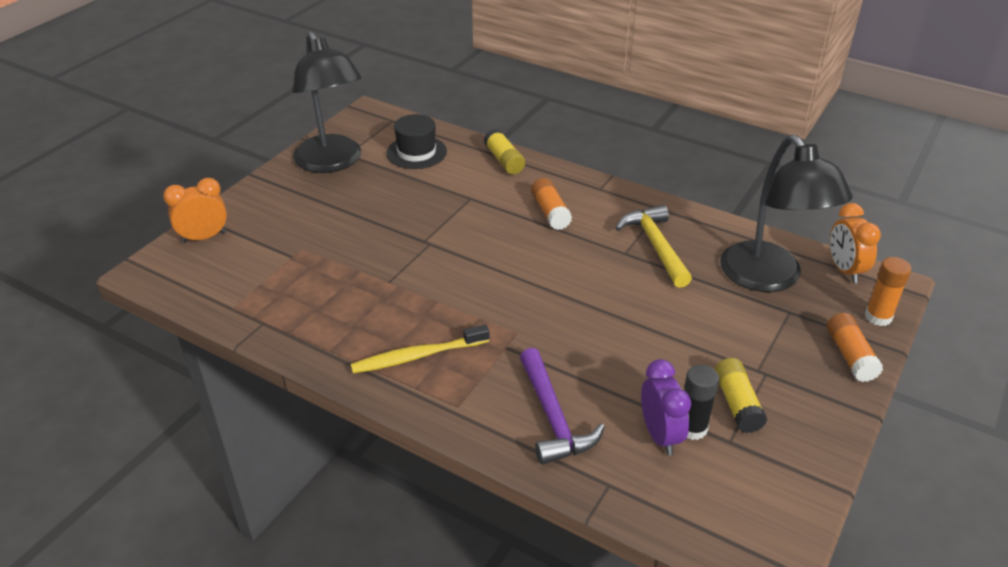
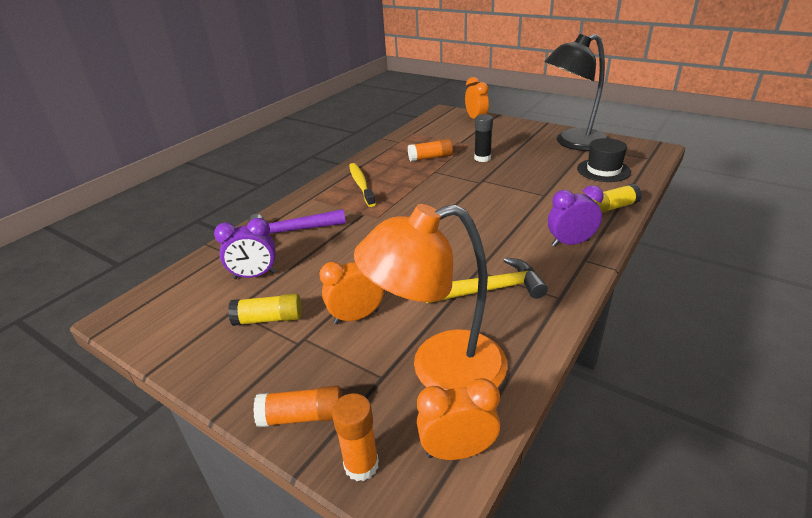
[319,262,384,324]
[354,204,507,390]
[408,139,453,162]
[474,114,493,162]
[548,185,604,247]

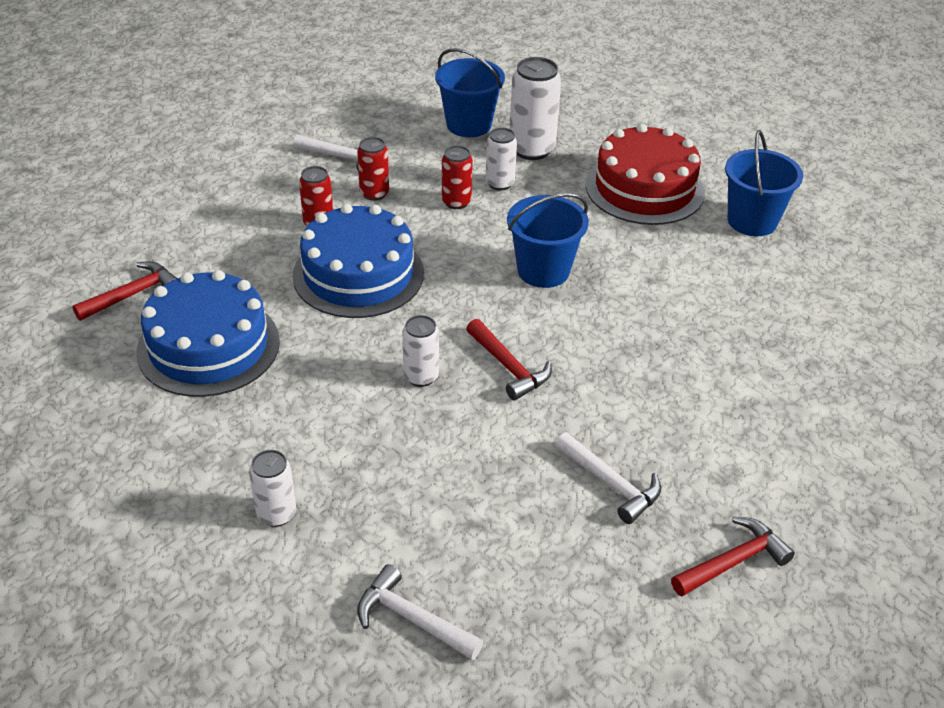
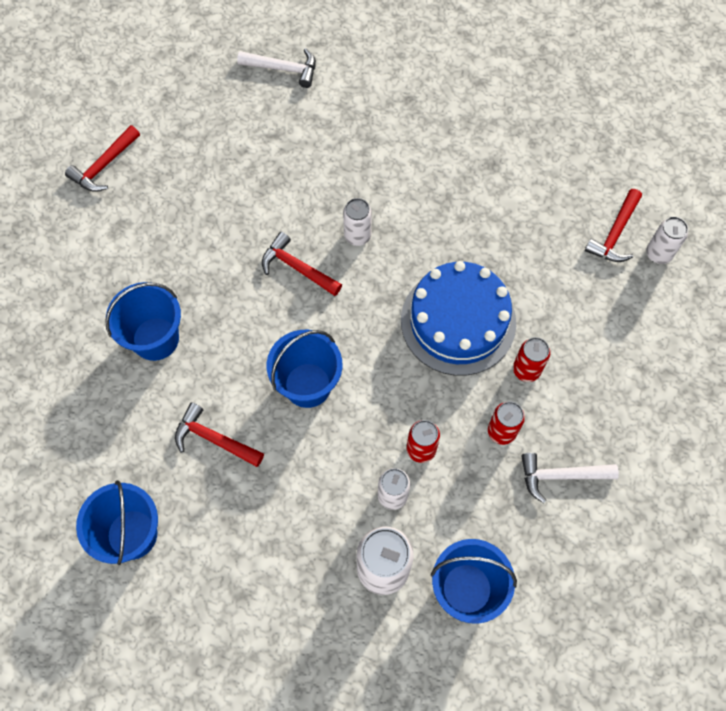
[105,282,181,361]
[175,402,264,467]
[646,217,688,264]
[137,270,280,397] (first image)
[555,433,661,524] (first image)
[586,124,705,225] (first image)

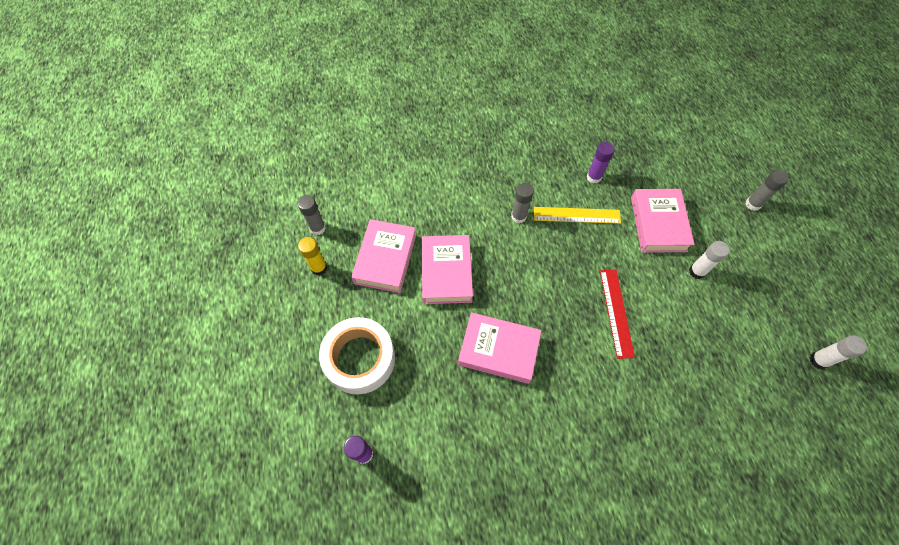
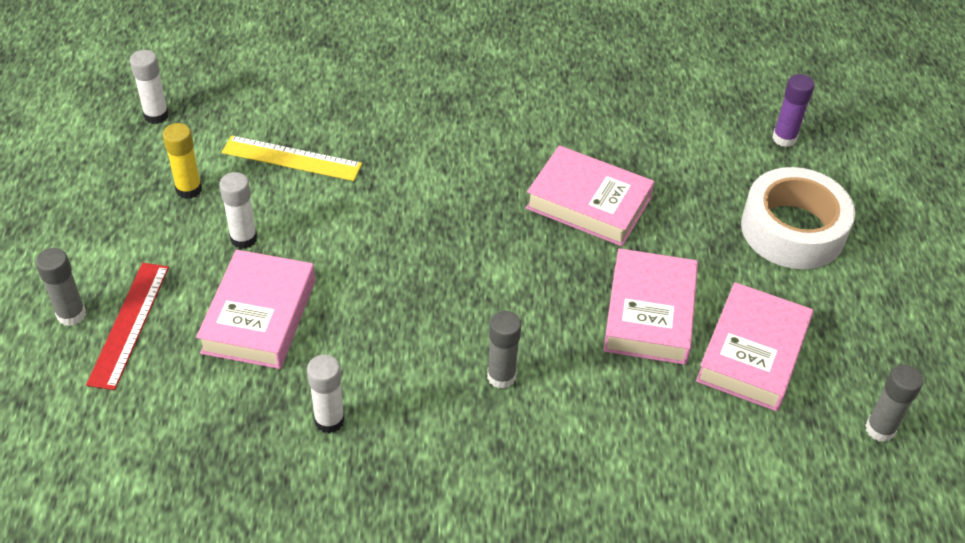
[86,263,169,390]
[163,123,202,199]
[222,136,362,181]
[307,355,345,433]

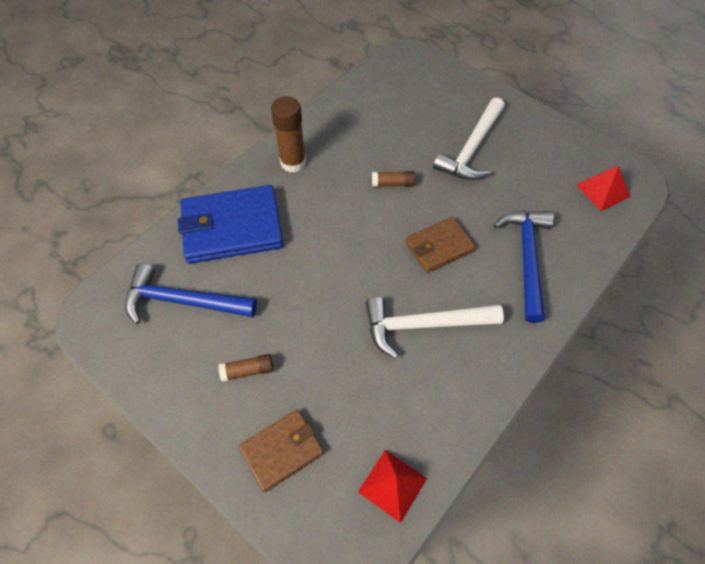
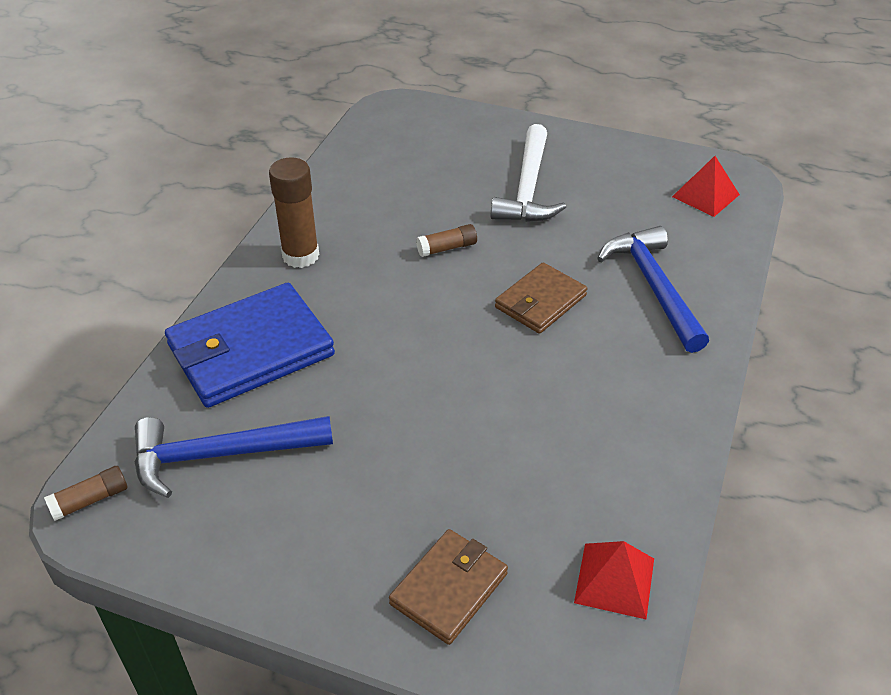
[44,466,127,521]
[366,297,504,359] (first image)

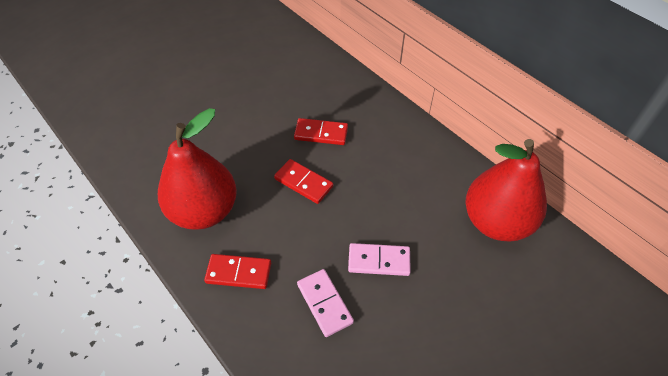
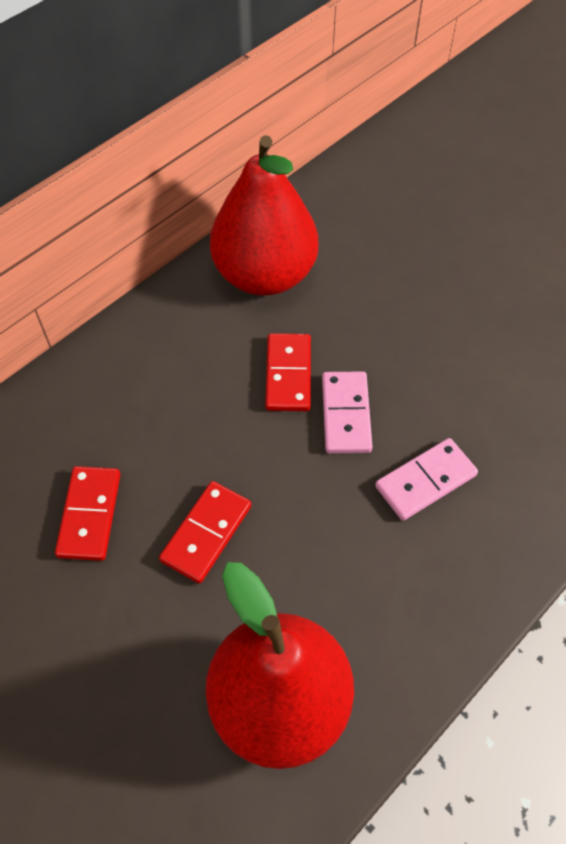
[265,333,311,411]

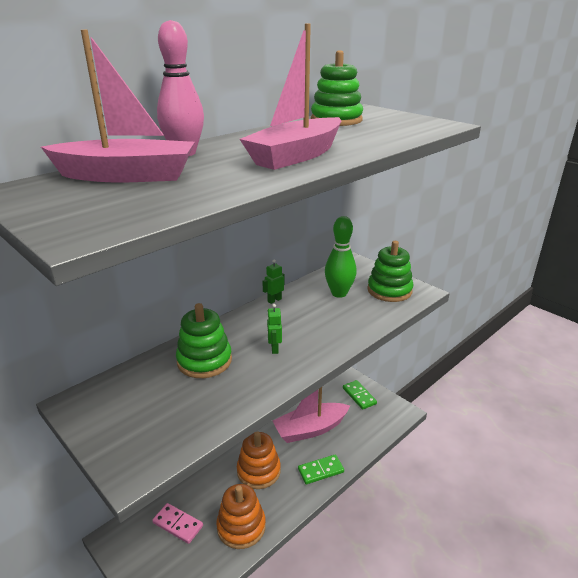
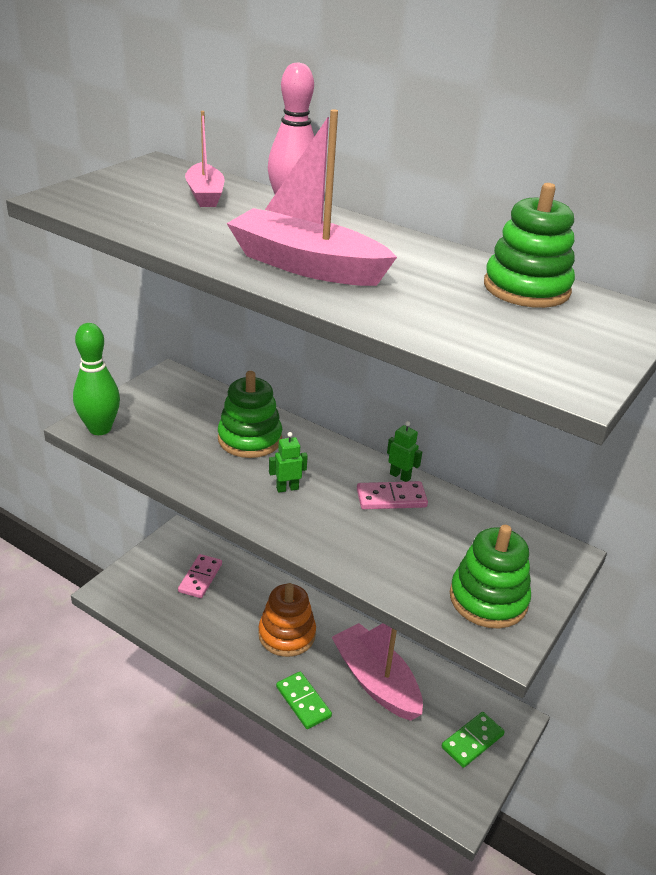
[73,323,120,435]
[185,111,224,207]
[357,481,428,509]
[216,484,266,549] (first image)

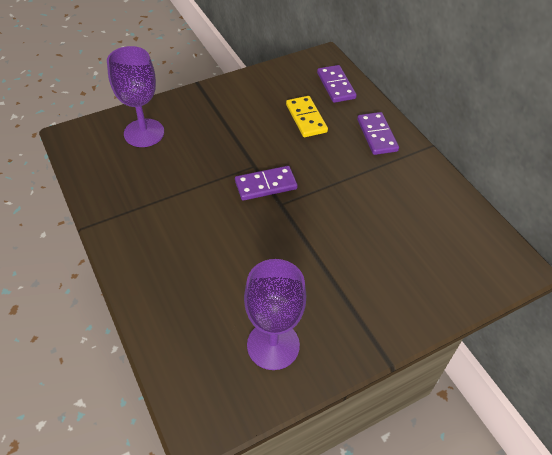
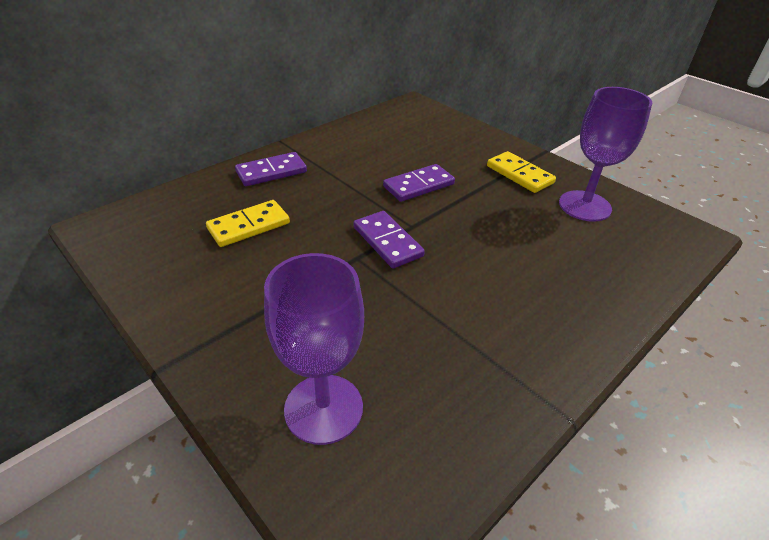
[383,164,455,202]
[487,151,556,193]

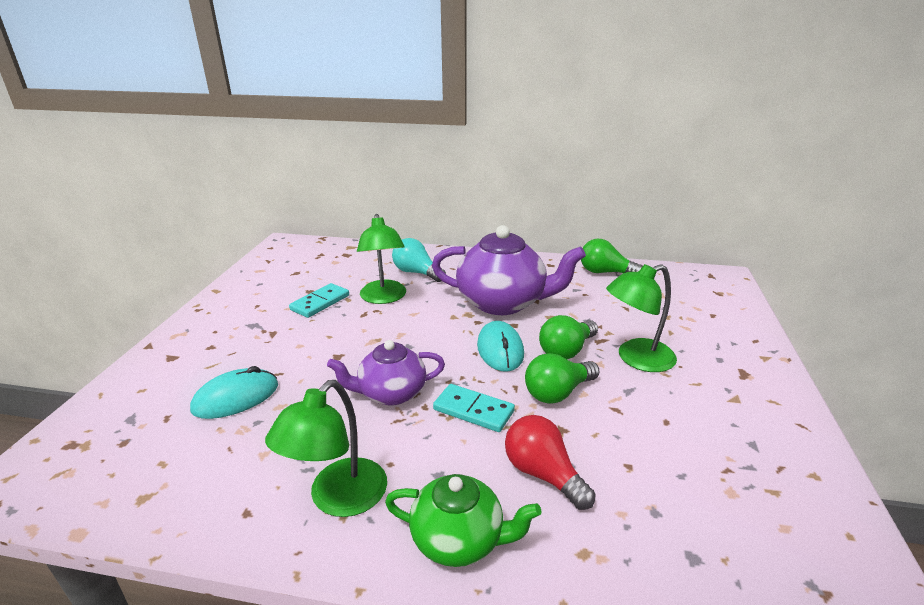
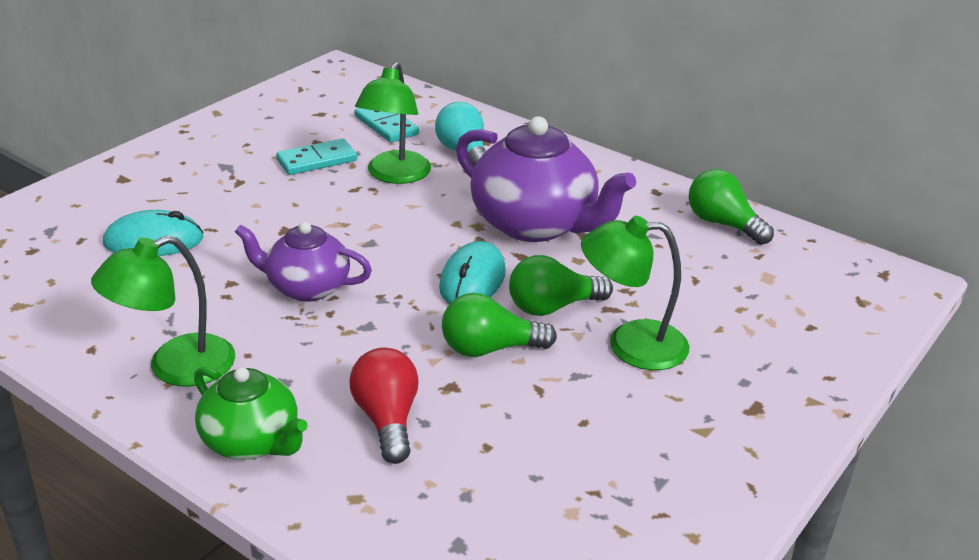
[355,108,419,143]

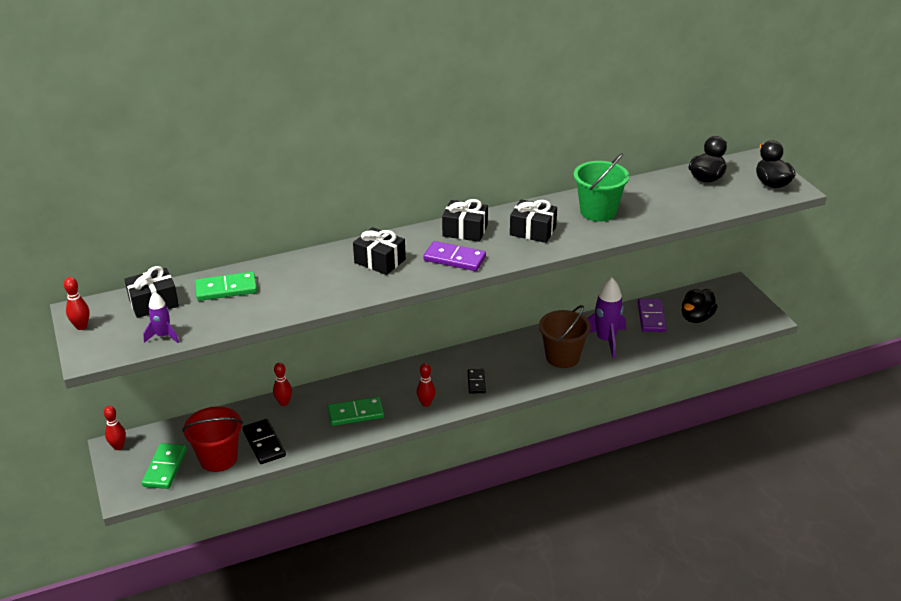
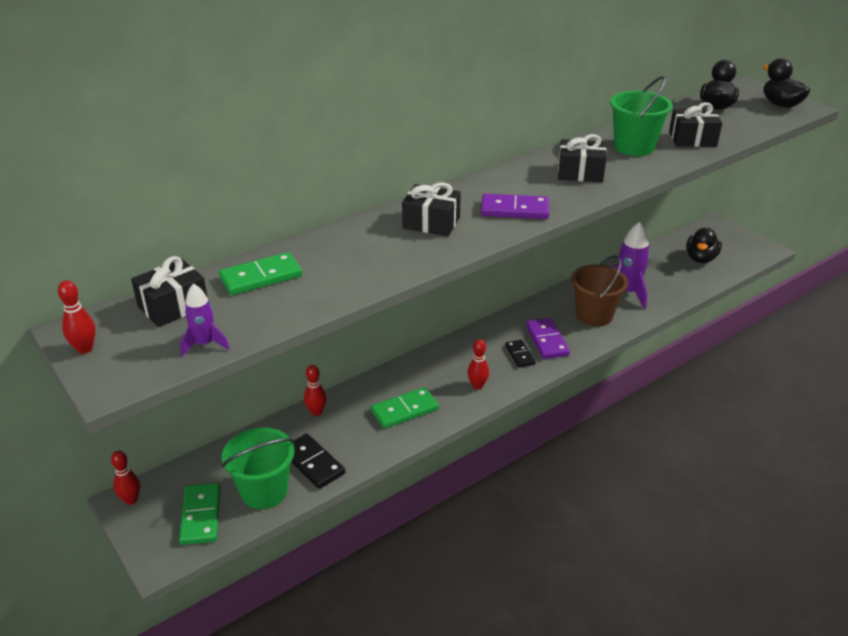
[222,427,295,509]
[526,318,570,359]
[669,102,722,147]

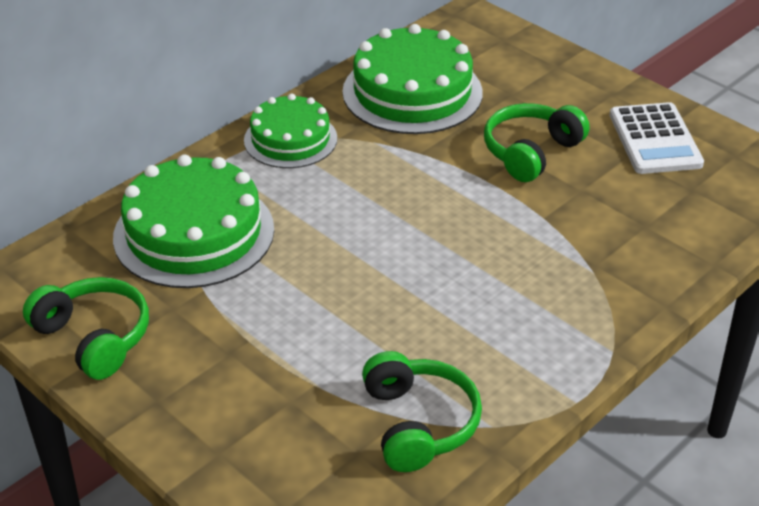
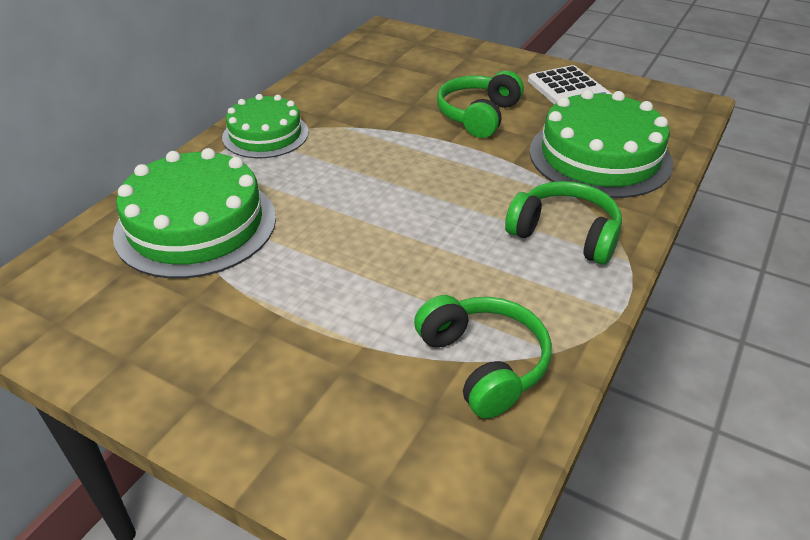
[505,181,622,265]
[529,89,673,198]

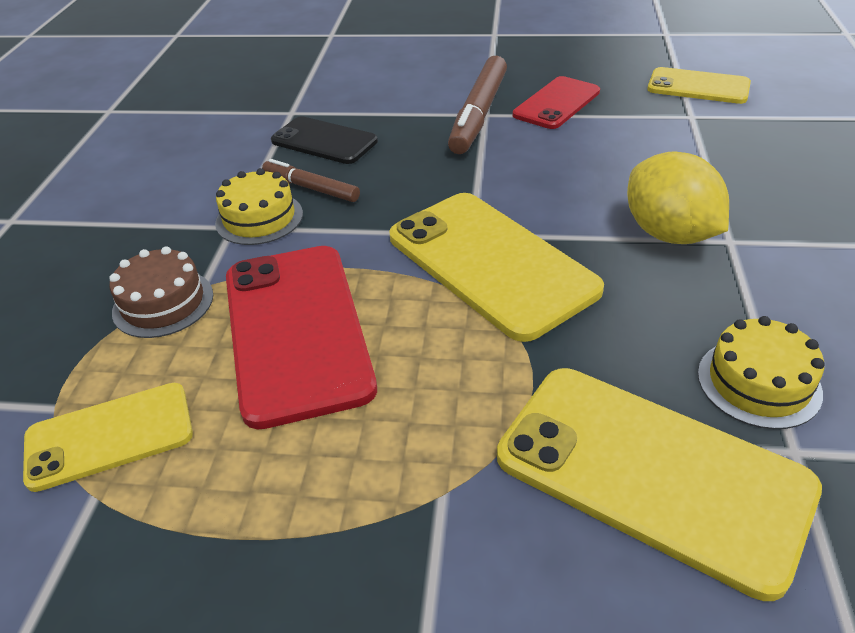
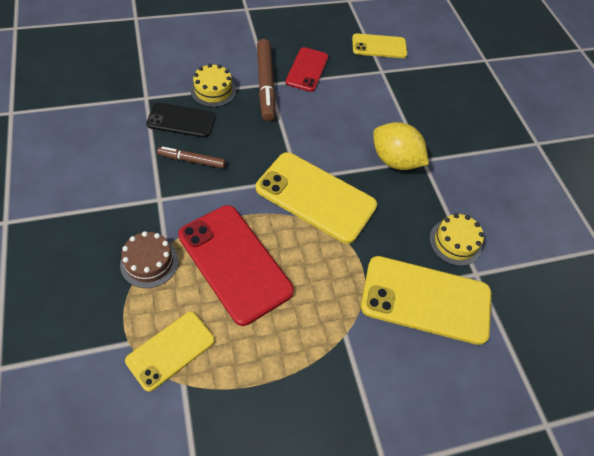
[190,64,236,107]

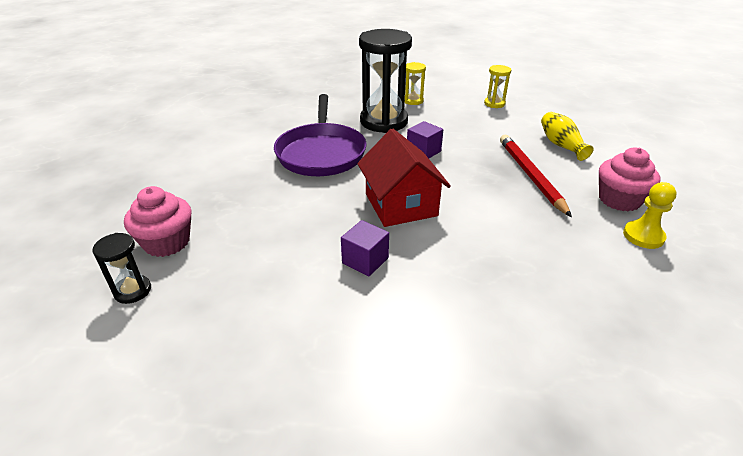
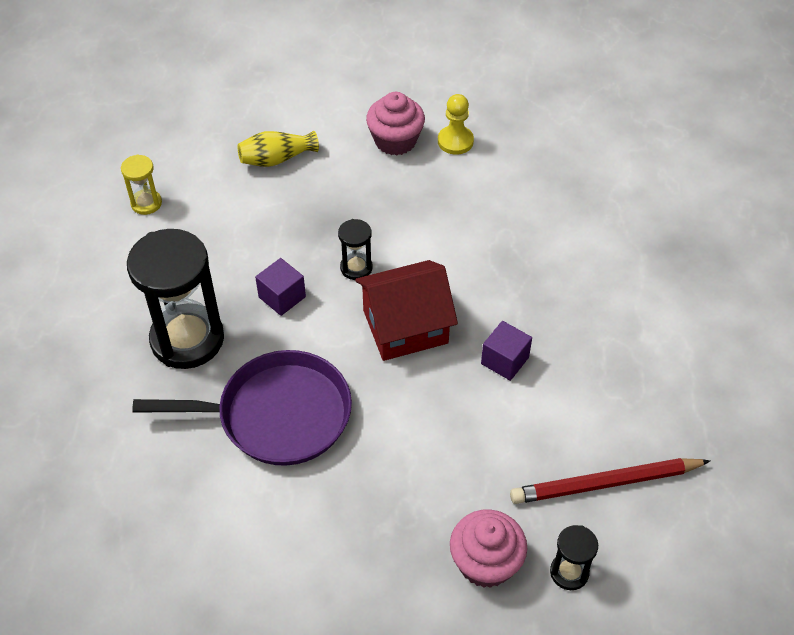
[338,219,372,280]
[510,458,710,504]
[405,62,426,105] (first image)

